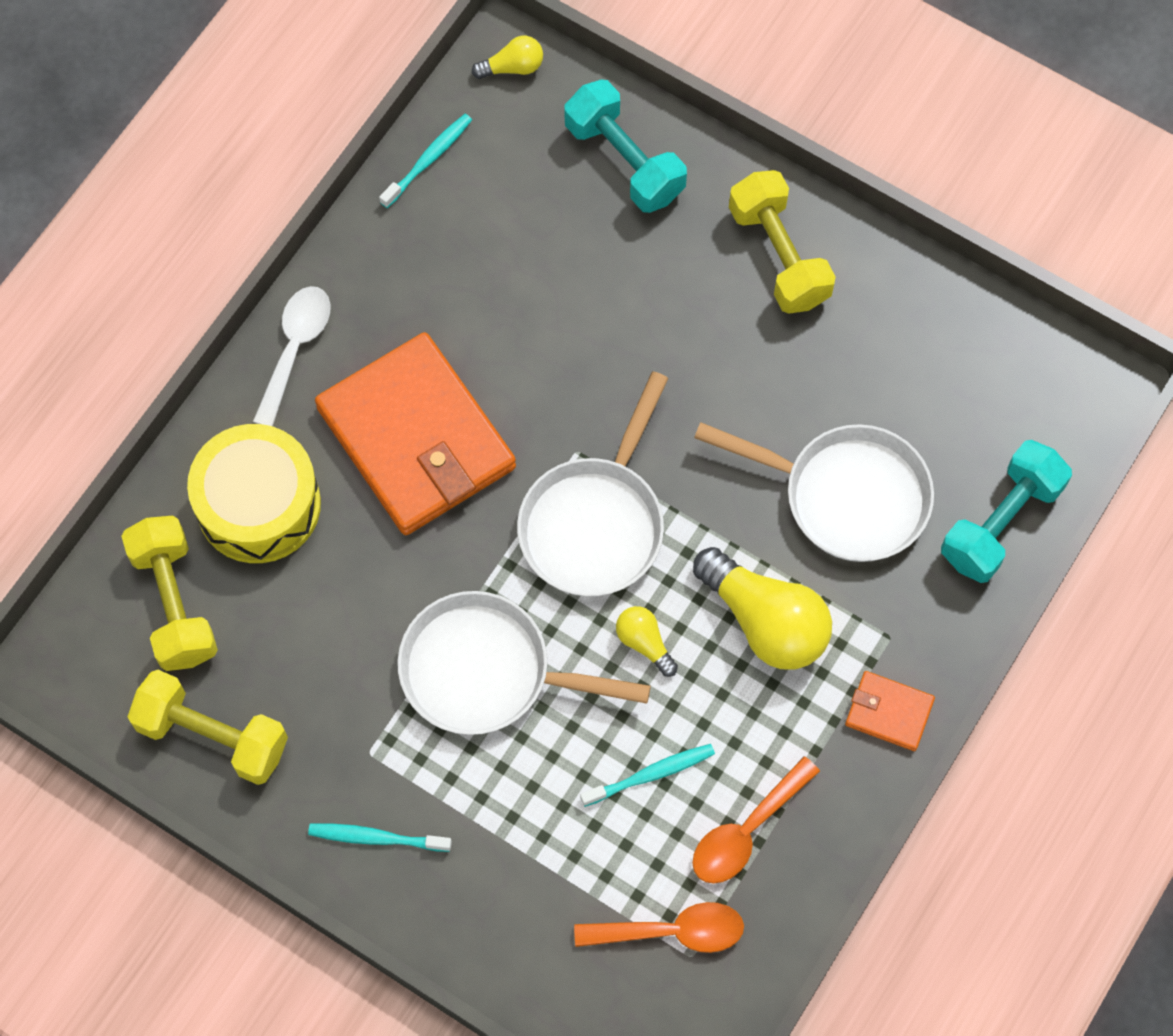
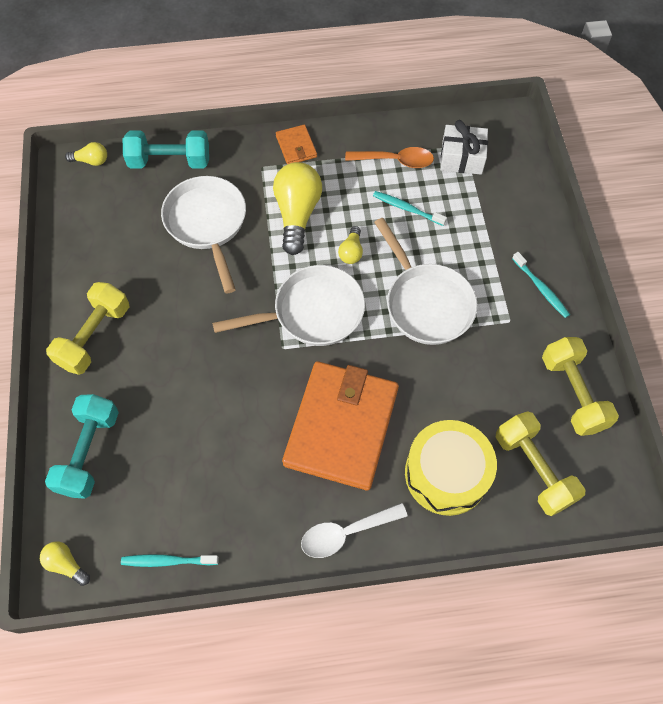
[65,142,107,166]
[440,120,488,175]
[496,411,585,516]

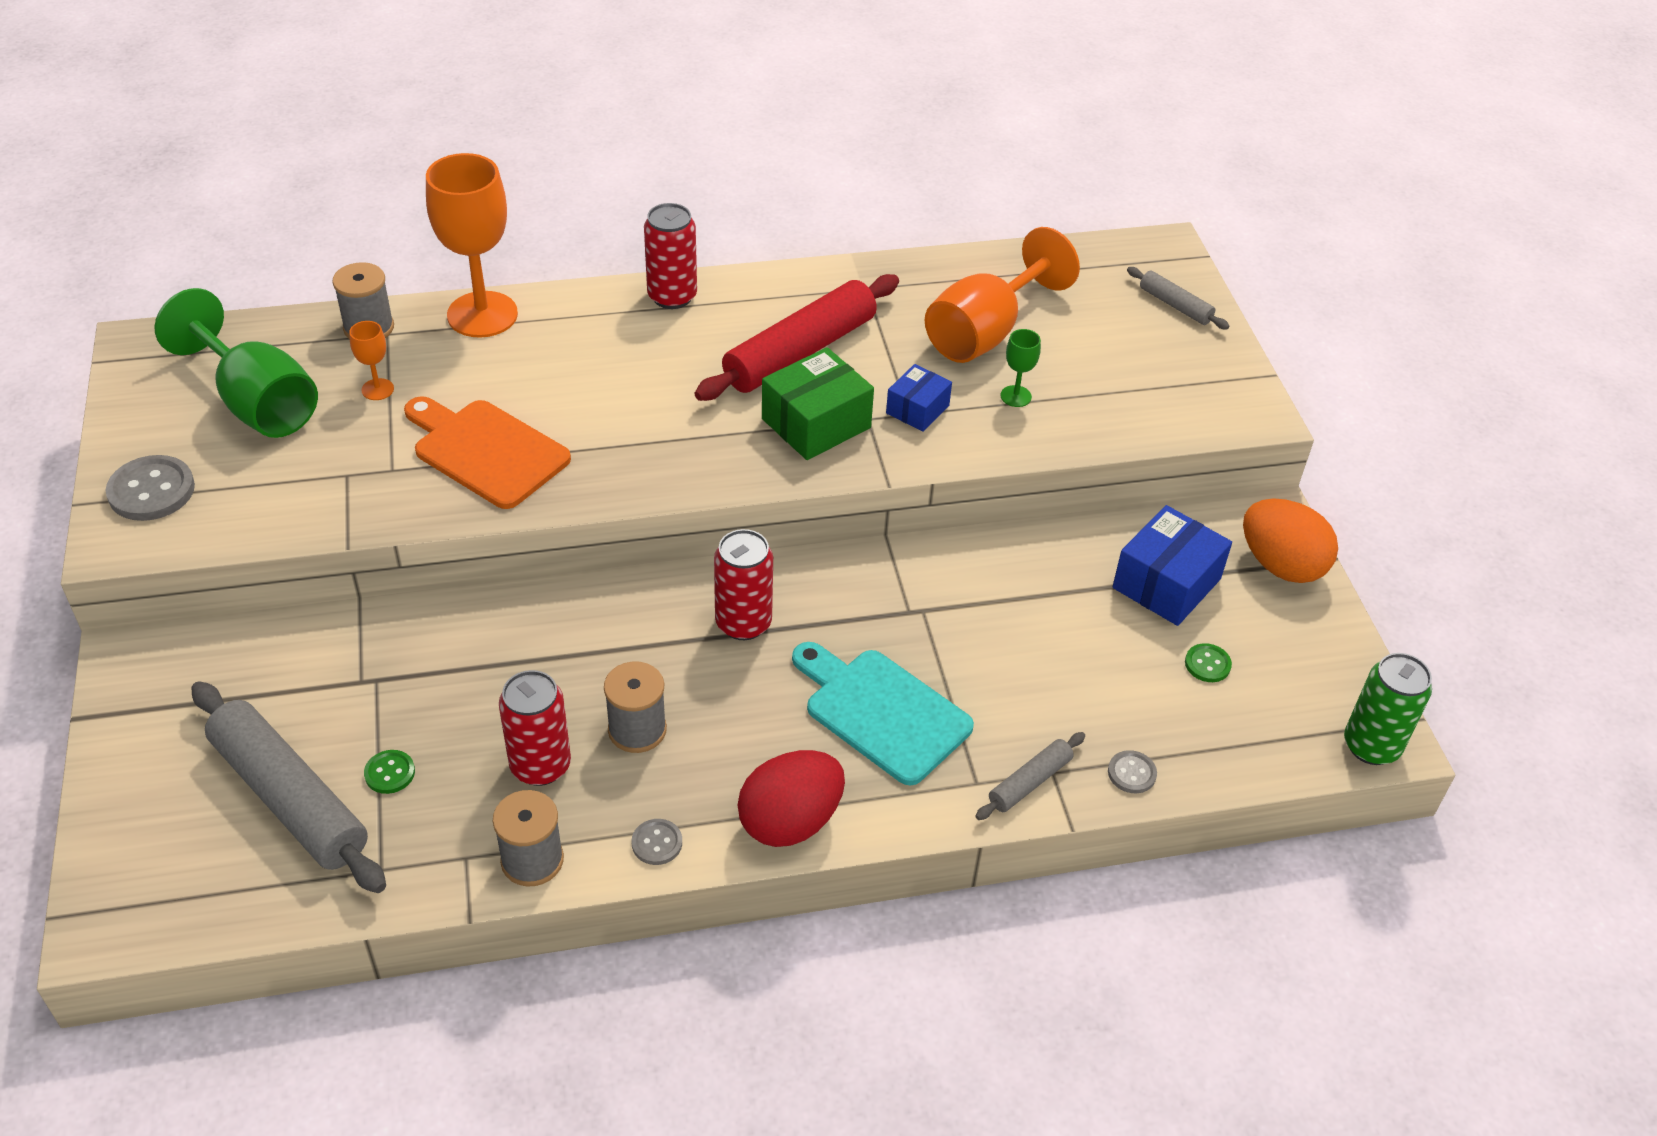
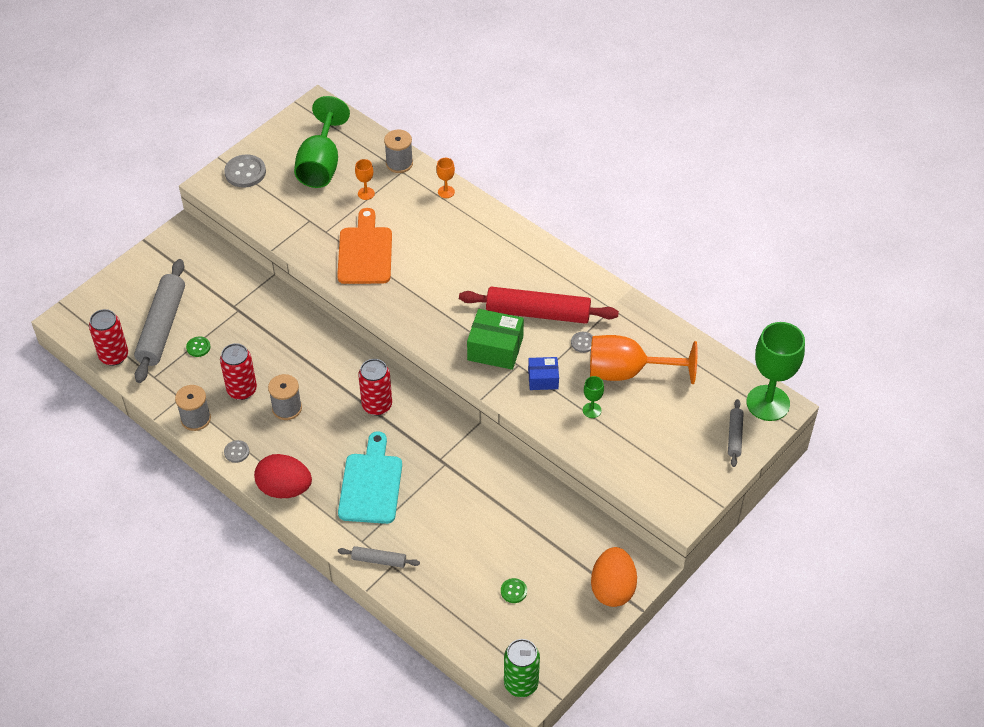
[89,309,128,366]
[436,158,455,198]
[571,332,593,353]
[746,322,805,421]
[1112,505,1232,626] (first image)

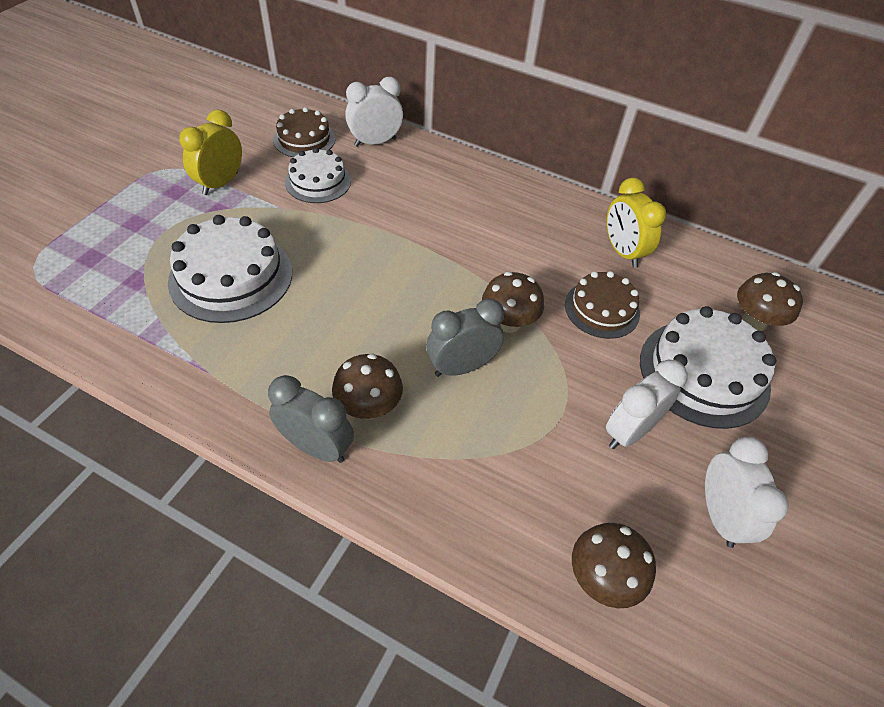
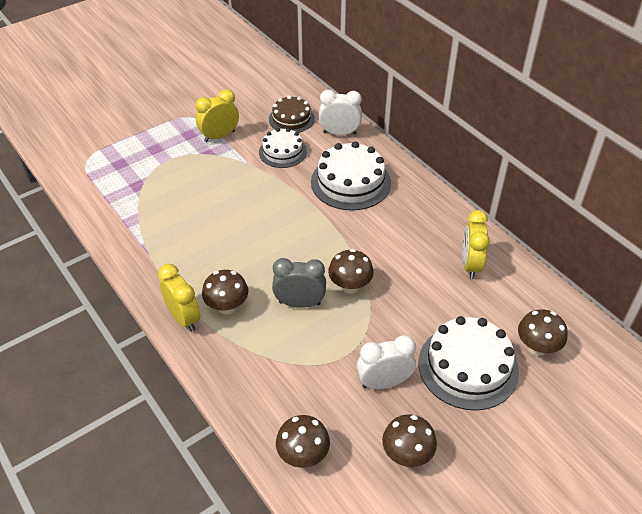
[158,264,200,331]
[311,141,391,211]
[382,414,437,467]
[565,271,640,339] (first image)

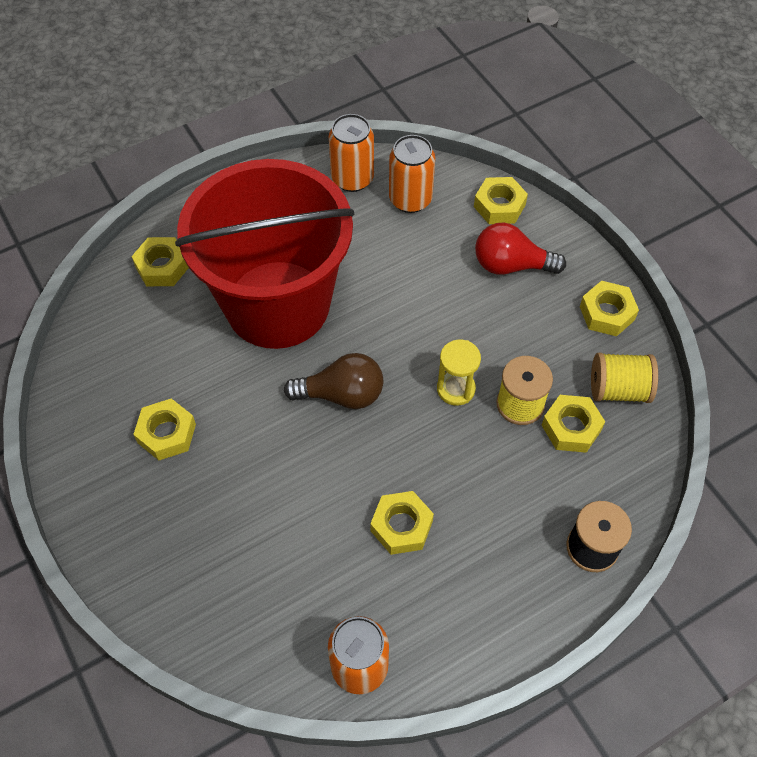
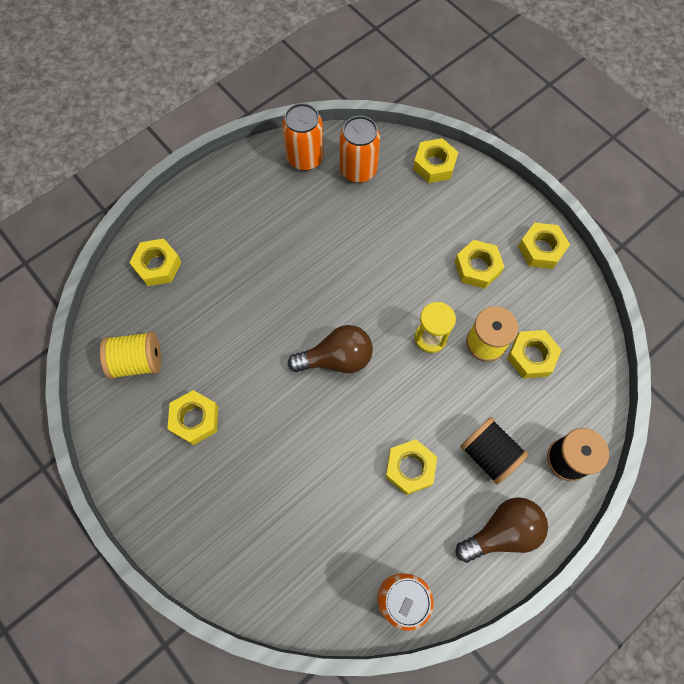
[100,331,161,379]
[454,240,504,289]
[456,497,548,563]
[460,417,528,484]
[175,159,355,349] (first image)
[475,222,566,275] (first image)

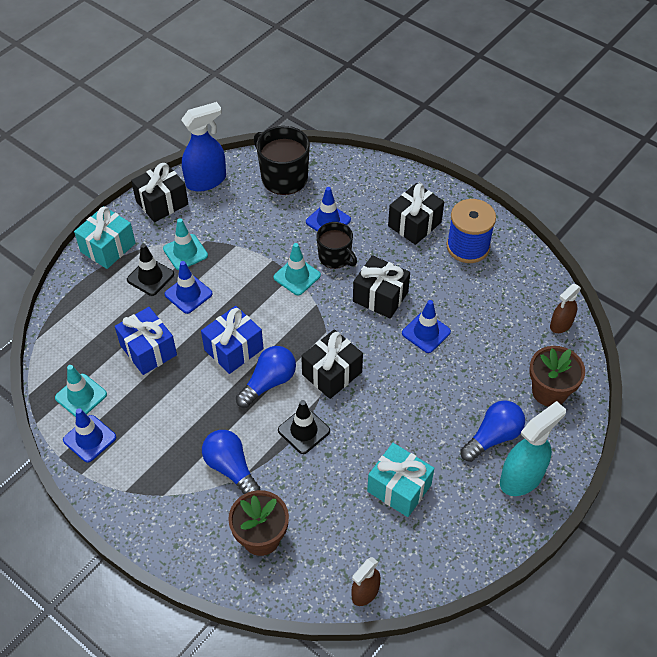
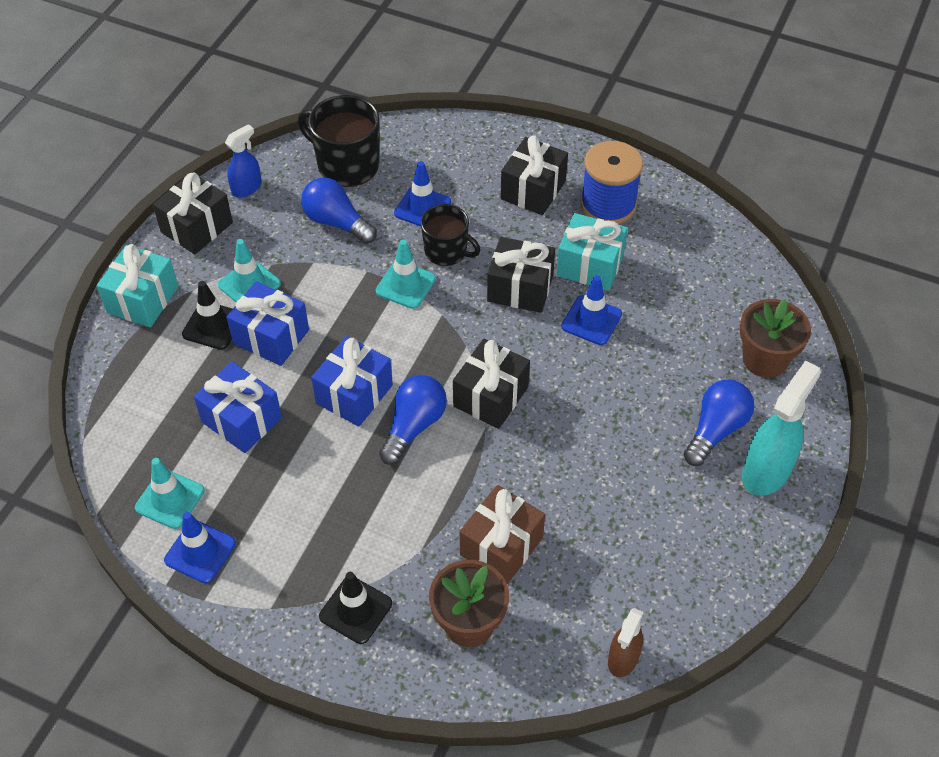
[225,124,262,198]
[227,281,309,366]
[301,178,377,244]
[319,572,392,644]
[460,485,545,584]
[556,213,628,291]
[550,284,581,333] (first image)

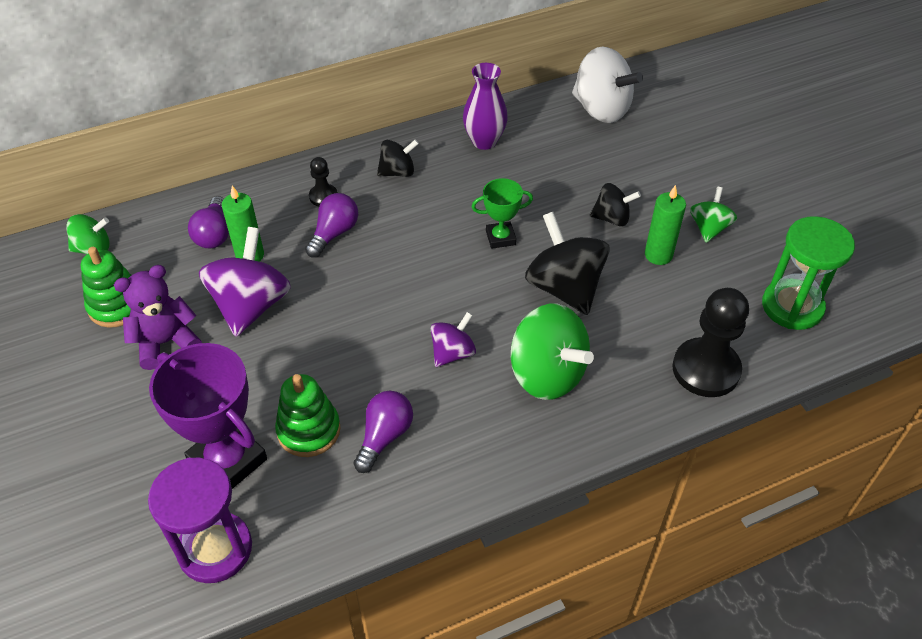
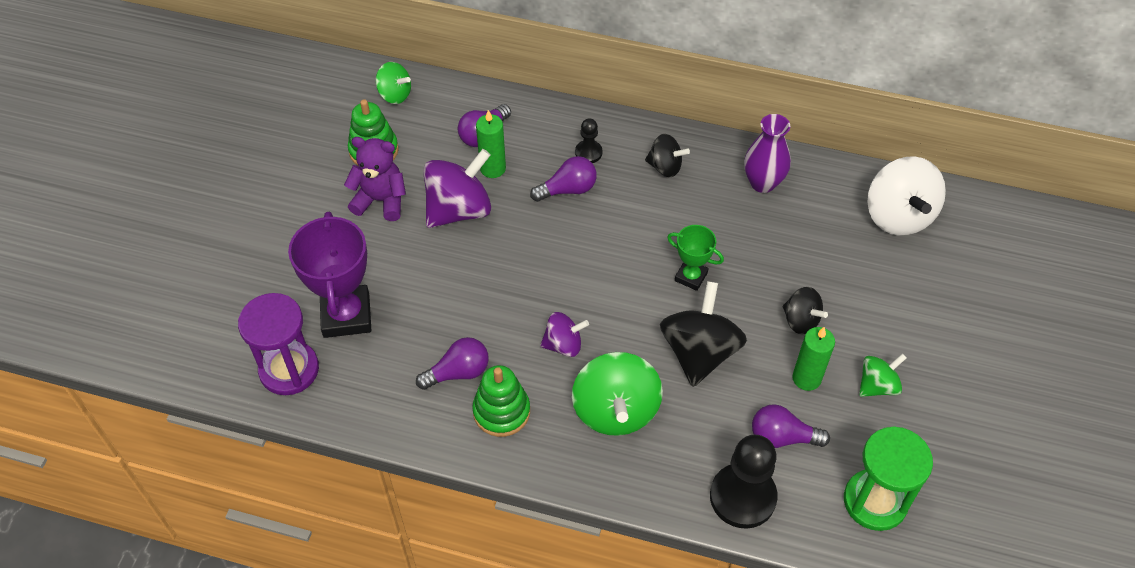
[472,365,530,437]
[752,404,830,448]

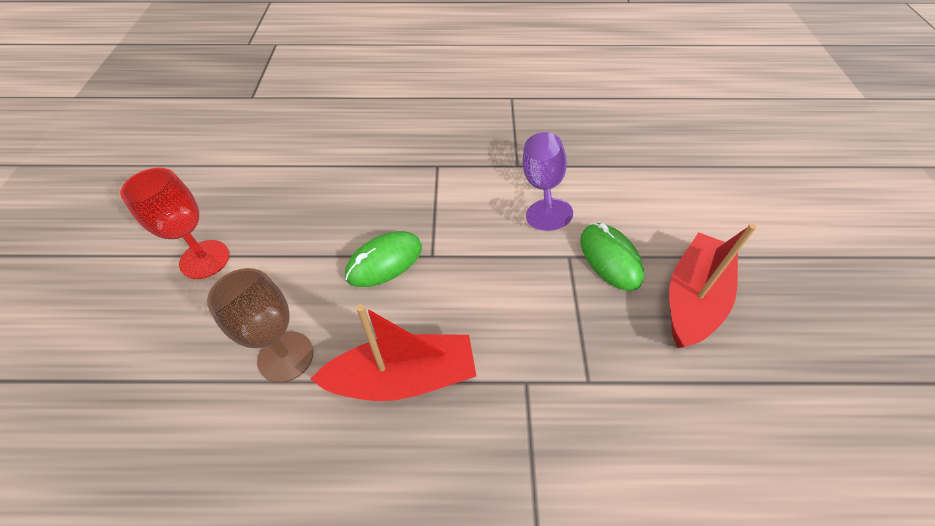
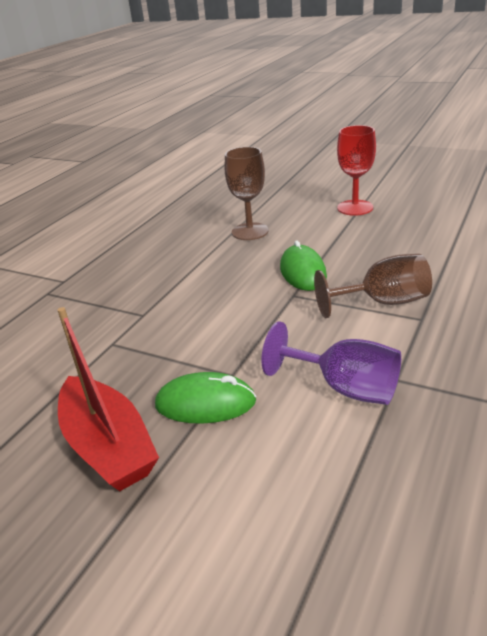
[314,254,432,318]
[311,304,476,401] (first image)

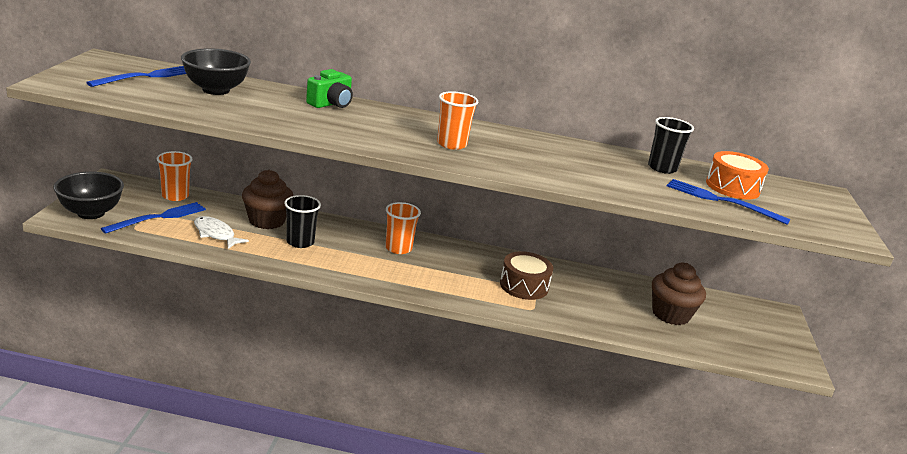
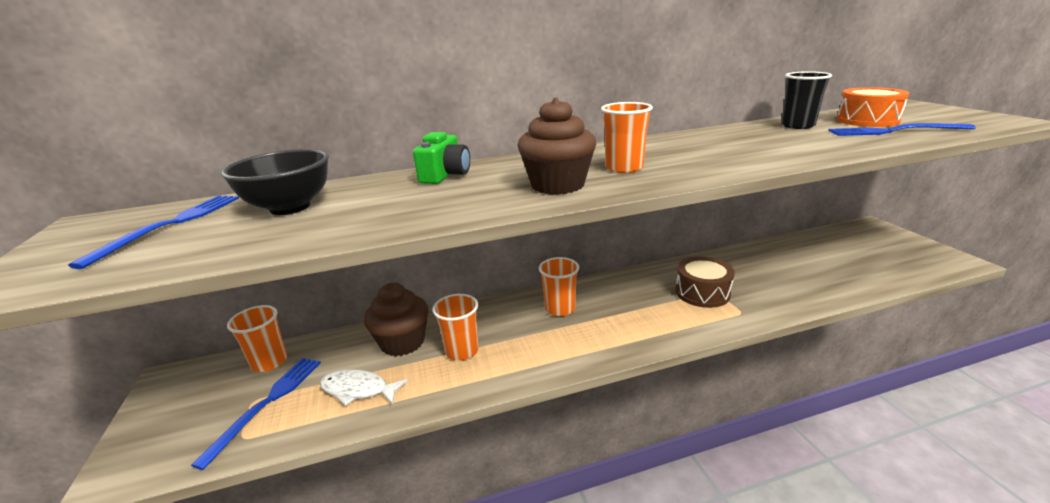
[432,294,479,360]
[518,98,596,195]
[54,171,124,219] (first image)

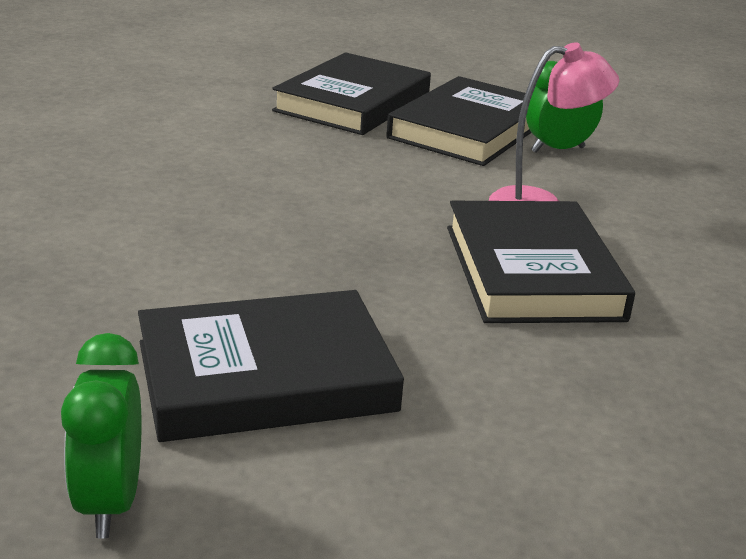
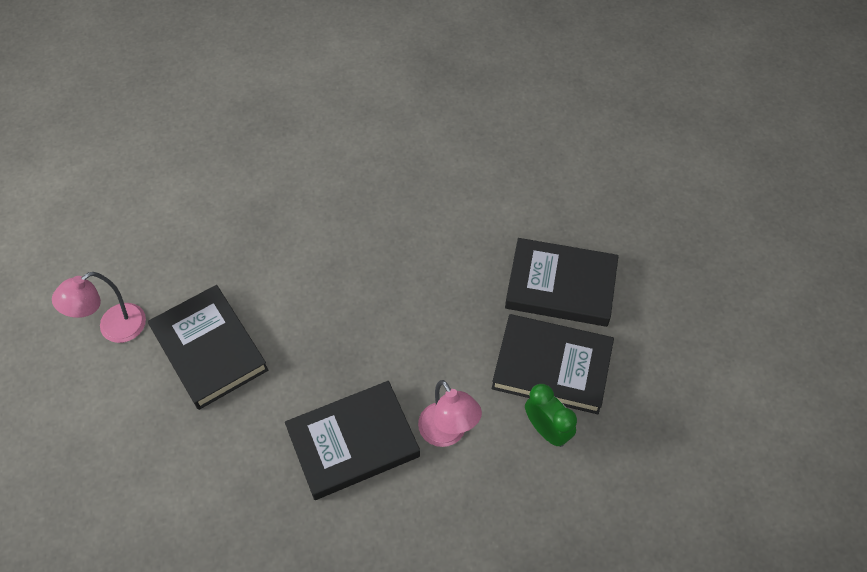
[52,272,146,343]

